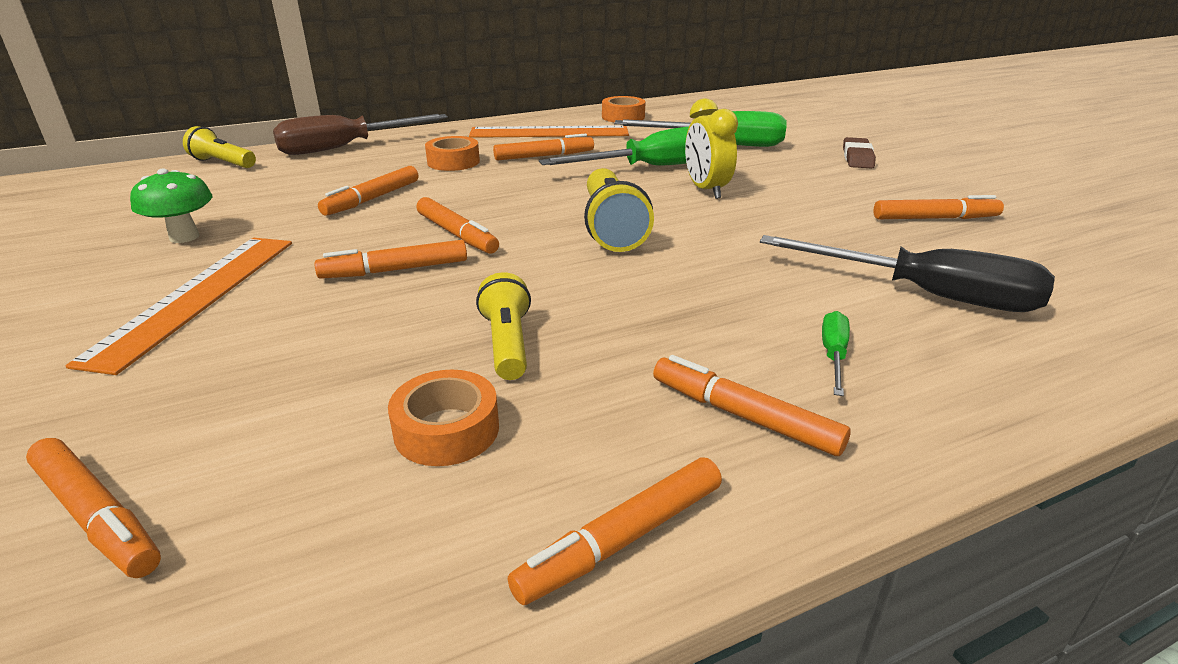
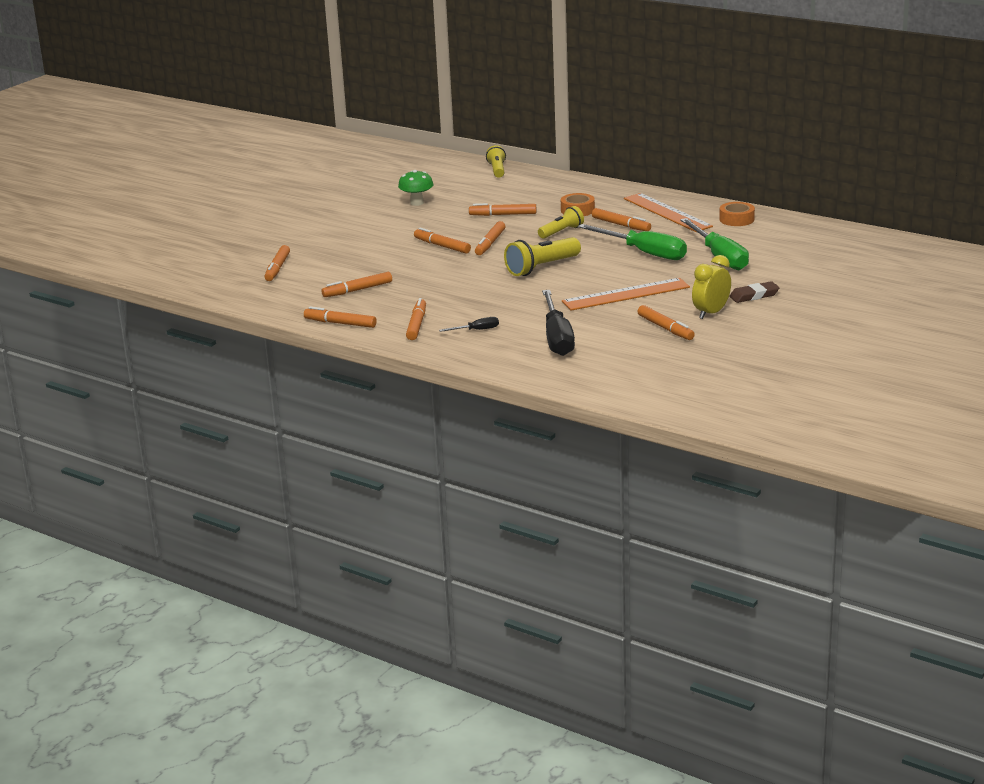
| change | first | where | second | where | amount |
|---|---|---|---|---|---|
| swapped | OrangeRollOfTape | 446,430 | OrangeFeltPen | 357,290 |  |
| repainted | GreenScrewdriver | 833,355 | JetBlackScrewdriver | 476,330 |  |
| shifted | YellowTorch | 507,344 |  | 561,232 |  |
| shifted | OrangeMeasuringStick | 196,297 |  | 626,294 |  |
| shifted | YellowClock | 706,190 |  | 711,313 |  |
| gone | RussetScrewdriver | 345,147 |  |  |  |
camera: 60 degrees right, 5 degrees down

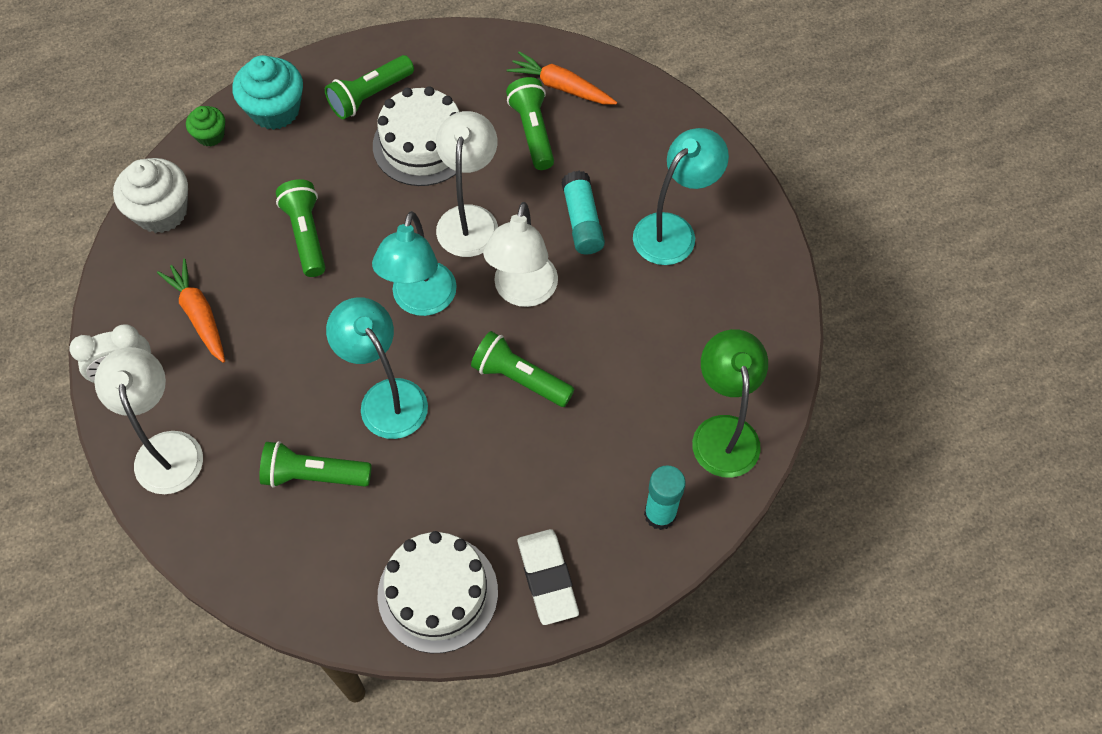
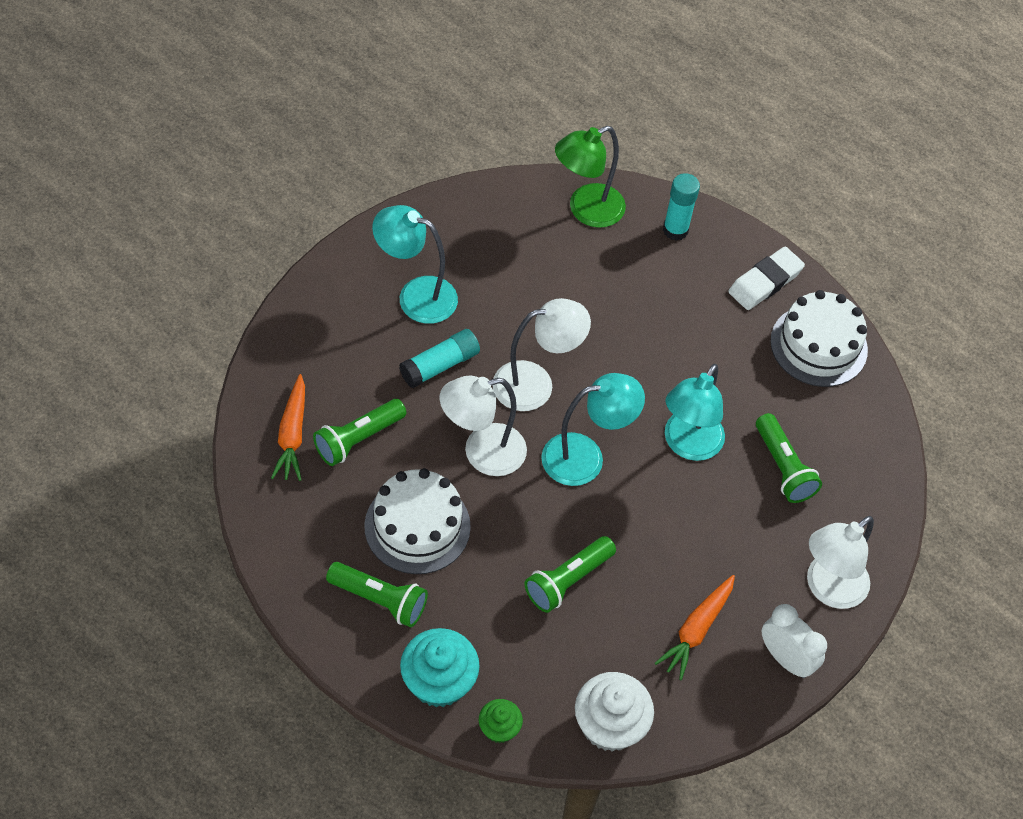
| change | first | where | second | where | amount |
|---|---|---|---|---|---|
| gone | GreenTorch | 519,378 |  |  |  |
camera: 120 degrees left, 5 degrees down

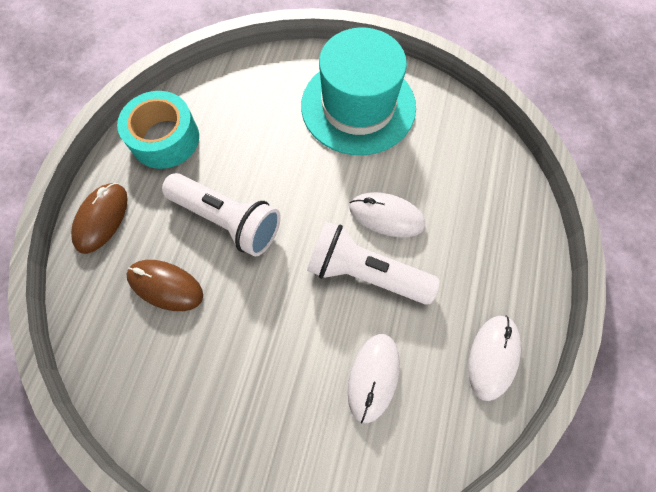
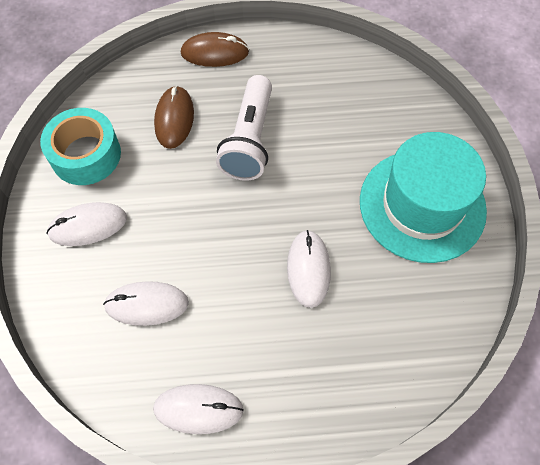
| change | first | where | second | where | amount |
|---|---|---|---|---|---|
| shifted | TealRollOfTape | 165,139 |  | 86,155 |  |
| new |  |  | SnowWhiteMouse | 88,226 |  |
| gone | SnowWhiteTorch | 365,272 |  |  |  |
camera: 70 degrees right, 5 degrees down

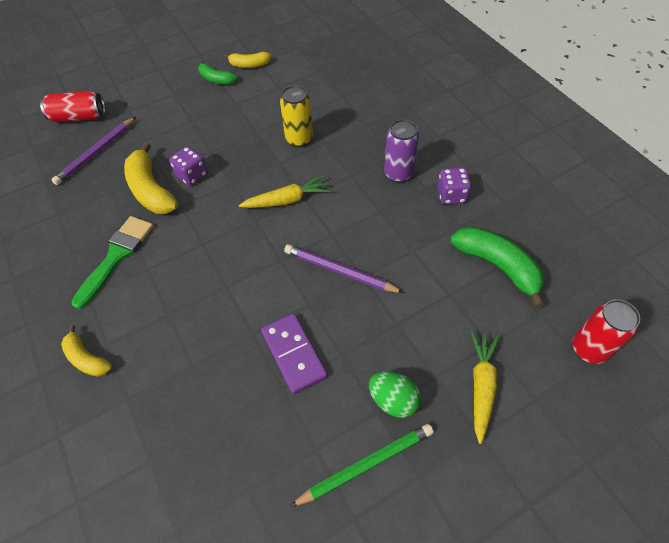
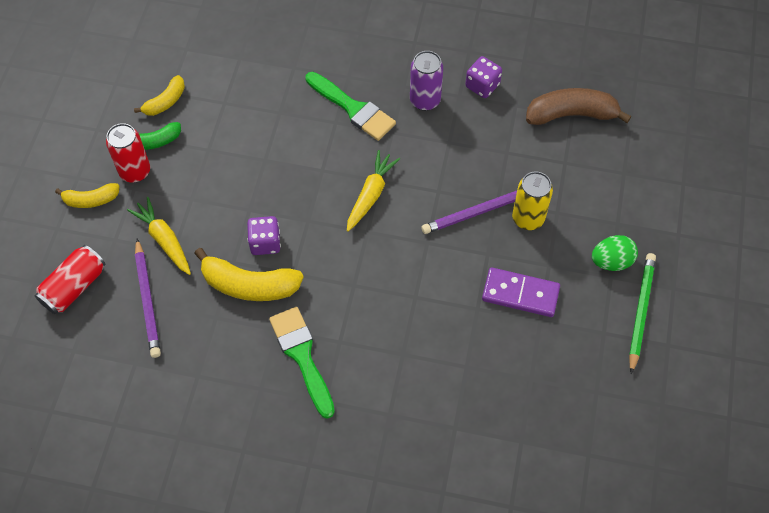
| change | first | where | second | where | amount |
|---|---|---|---|---|---|
| shifted | YellowBananaFruit | 87,358 |  | 91,200 |  |
| shifted | CrimsonCan | 589,349 |  | 135,171 |  |
| shifted | YellowToyCarrot | 481,386 |  | 164,240 |  |
| new |  |  | GreenBrush | 353,108 |  |
| shifted | YellowCan | 299,139 |  | 528,218 |  |
| repainted | GreenBananaFruit | 497,266 | RussetBananaFruit | 571,114 |  |
camera: 50 degrees left, 5 degrees up

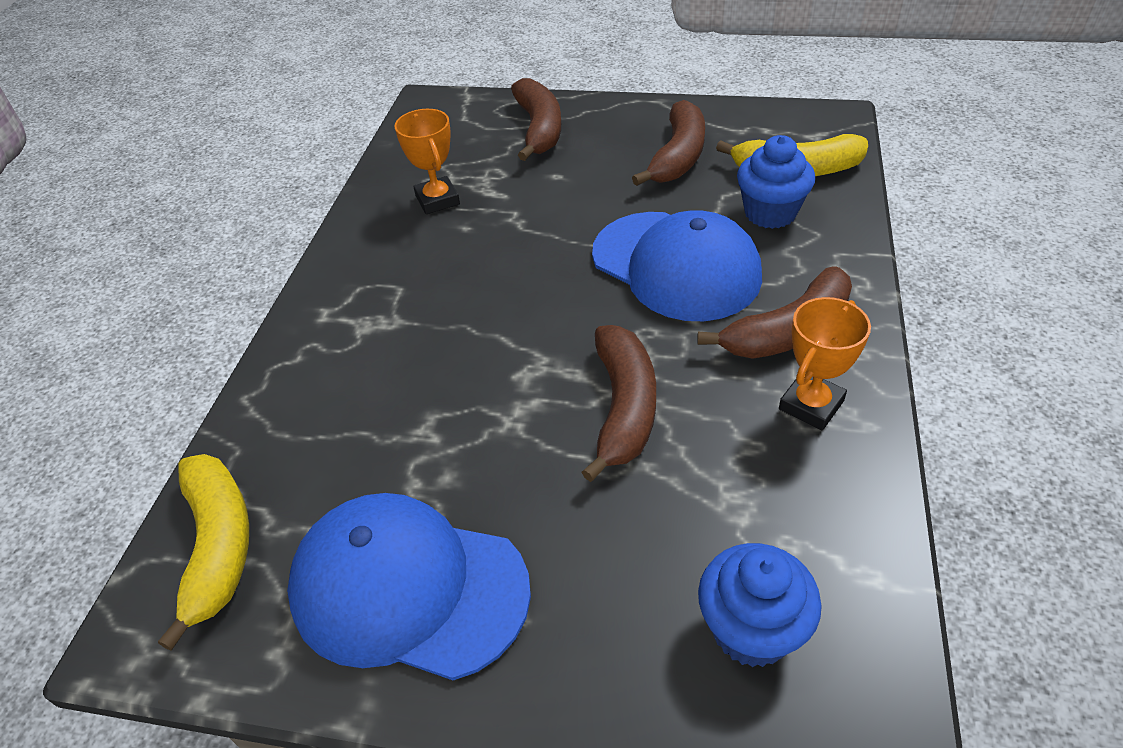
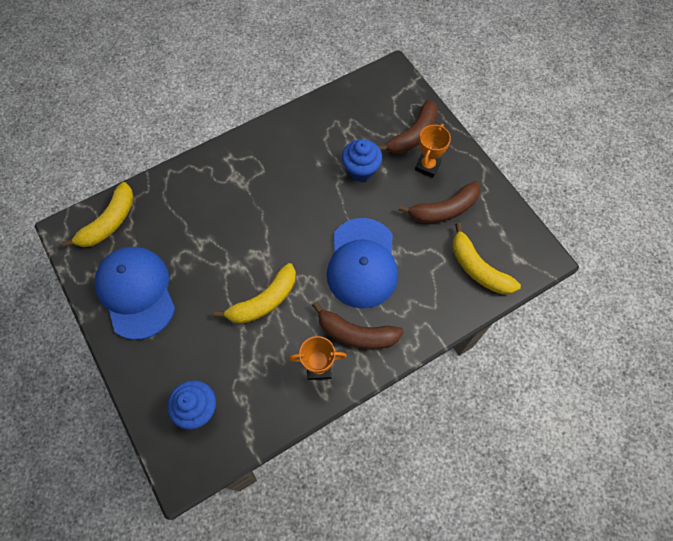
| change | first | where | second | where | amount |
|---|---|---|---|---|---|
| repainted | RussetBananaFruit | 623,408 | YellowBananaFruit | 264,301 |  |
| shifted | CobaltFairyCake | 770,213 |  | 361,170 |  |
| shifted | OrangeAwardCup | 437,200 |  | 427,166 |  |
camera: 45 degrees right, 20 degrees up

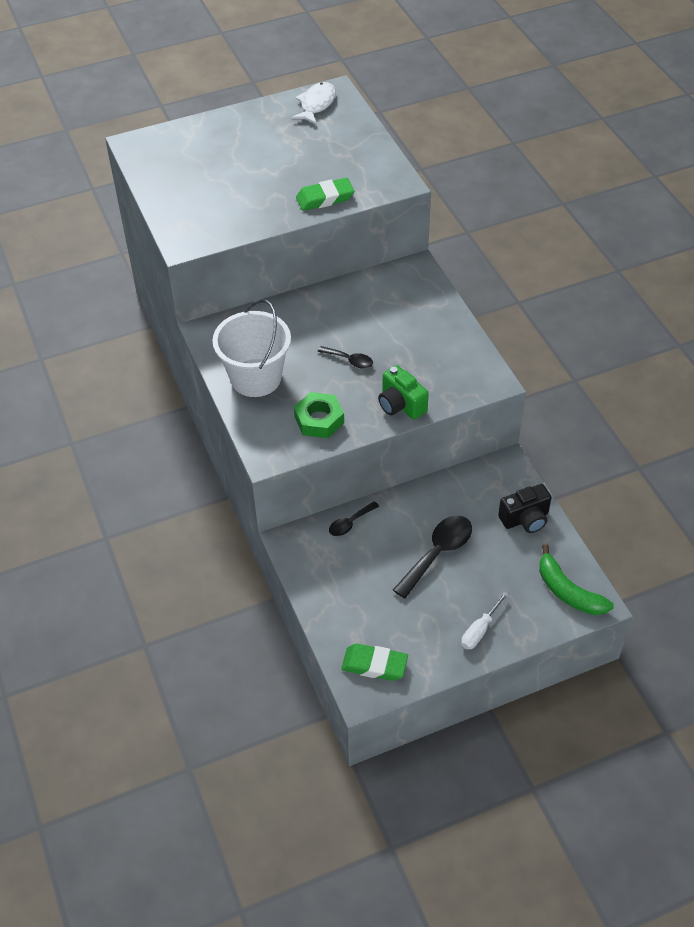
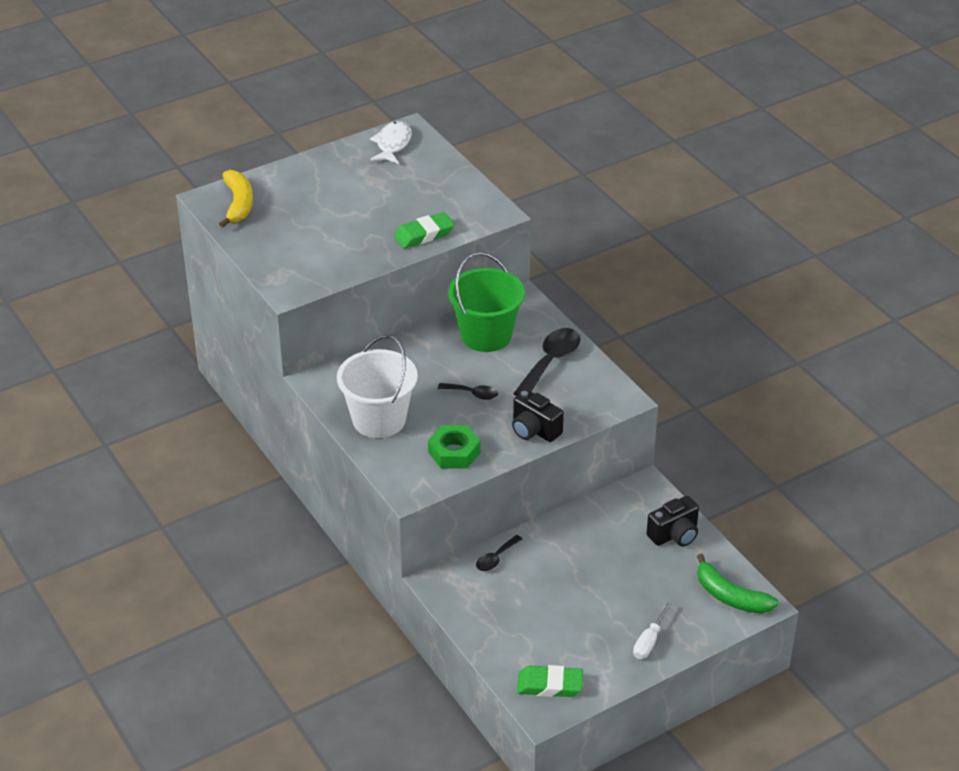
| change | first | where | second | where | amount |
|---|---|---|---|---|---|
| new |  |  | YellowBananaFruit | 238,204 |  |
| new |  |  | GreenSandBucket | 486,335 |  |
| repainted | GreenCamera | 401,405 | JetBlackCamera | 534,430 |  |
| shifted | JetBlackTablespoon | 438,553 |  | 550,362 |  |
camera: 10 degrees left, 10 degrees down

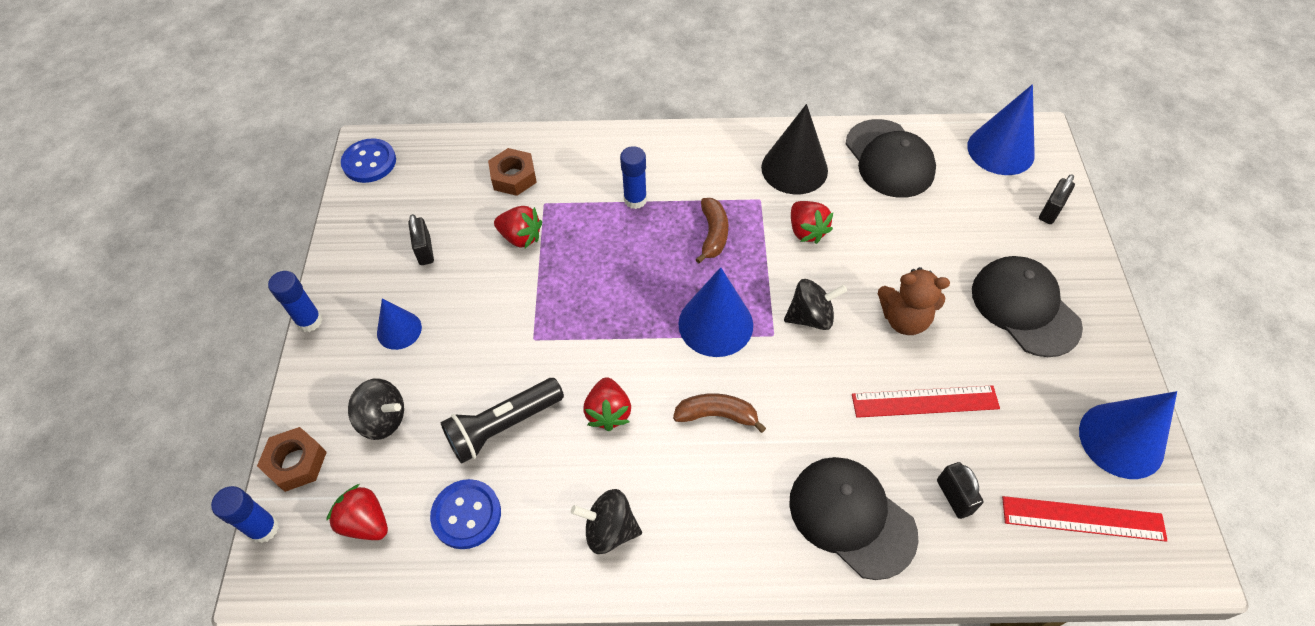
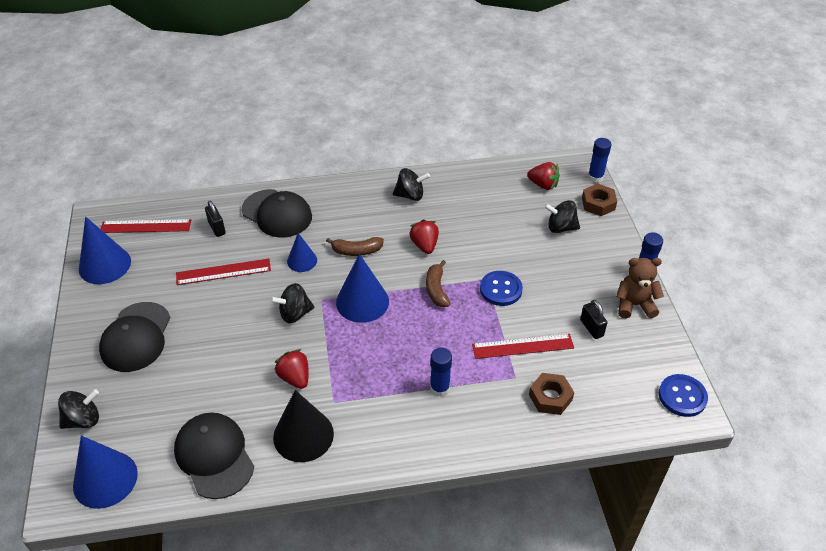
| change | first | where | second | where | amount |
|---|---|---|---|---|---|
| swapped | JetBlackPadlock | 1050,211 | JetBlackToyTop | 83,420 |  |
| rotated | JetBlackPeakedCap | 1025,308 |  | 136,337 | 45 degrees clockwise |
| shifted | CobaltSolidCone | 399,330 |  | 302,260 |  |
| shifted | RussetBananaFruit | 713,234 |  | 436,289 |  |
| swapped | CrimsonToyStrawberry | 520,237 | CrimsonMeasuringStick | 523,346 |  |
| shifted | CobaltShirtButton | 466,515 |  | 500,289 |  |
| shifted | RussetTeddyBear | 904,319 |  | 634,305 |  |
| gone | JetBlackTorch | 503,426 |  |  |  |
camera: 170 degrees right, 10 degrees down

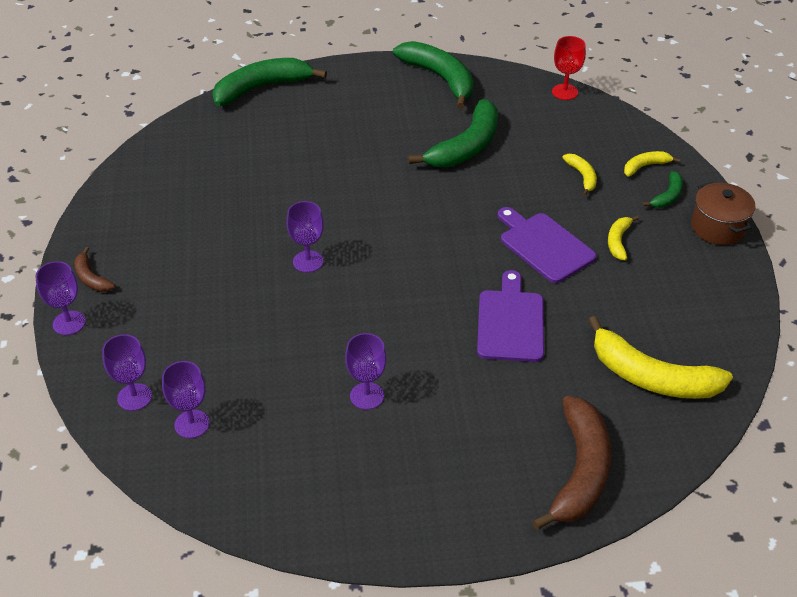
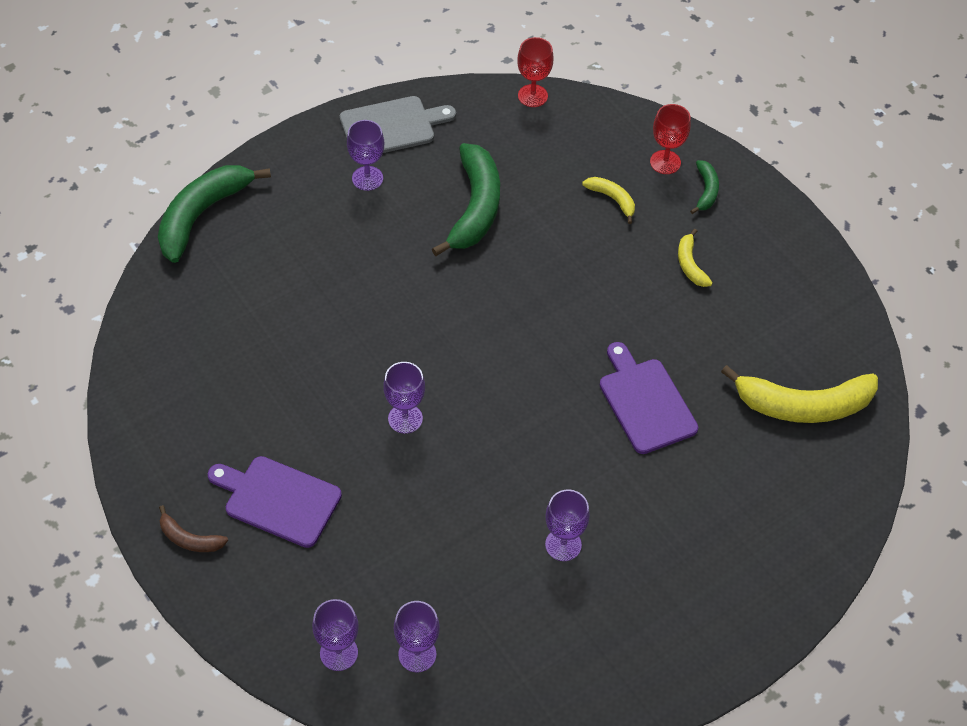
| change | first | where | second | where | amount |
|---|---|---|---|---|---|
| shifted | VioletBreadBoard | 544,245 |  | 278,500 |  |
| swapped | GreenBananaFruit | 440,78 | GreyBreadBoard | 391,127 |  |
| shifted | VioletChalice | 69,323 |  | 367,178 |  |
| swapped | YellowBananaFruit | 645,166 | CrimsonChalice | 665,162 |  |
| gone | RussetBananaFruit | 580,471 |  |  |  |
| gone | RussetCookingPot | 718,227 |  |  |  |
camera: 30 degrees left, 10 degrees up

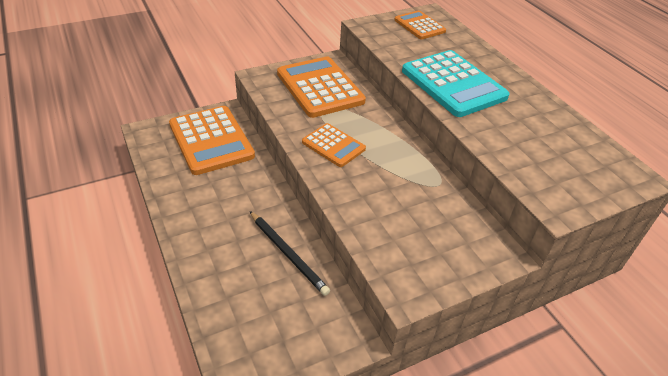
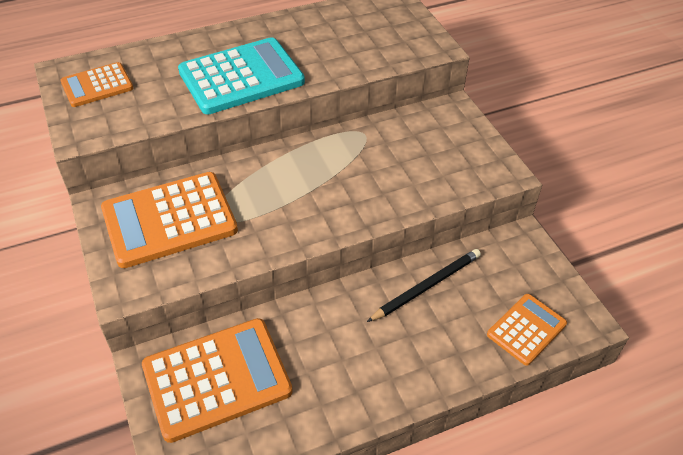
| change | first | where | second | where | amount |
|---|---|---|---|---|---|
| shifted | OrangeCalculator | 333,145 |  | 526,329 |  |
camera: 85 degrees left, 5 degrees up

